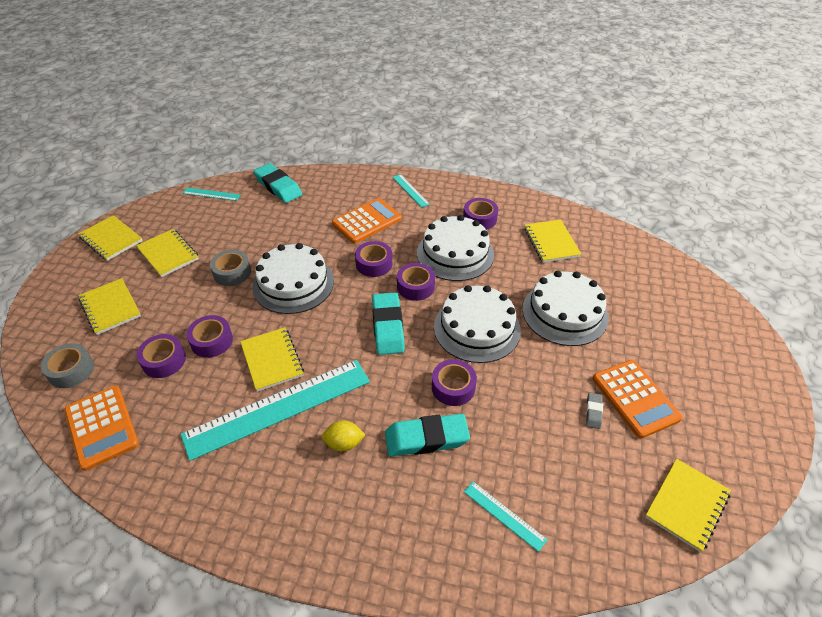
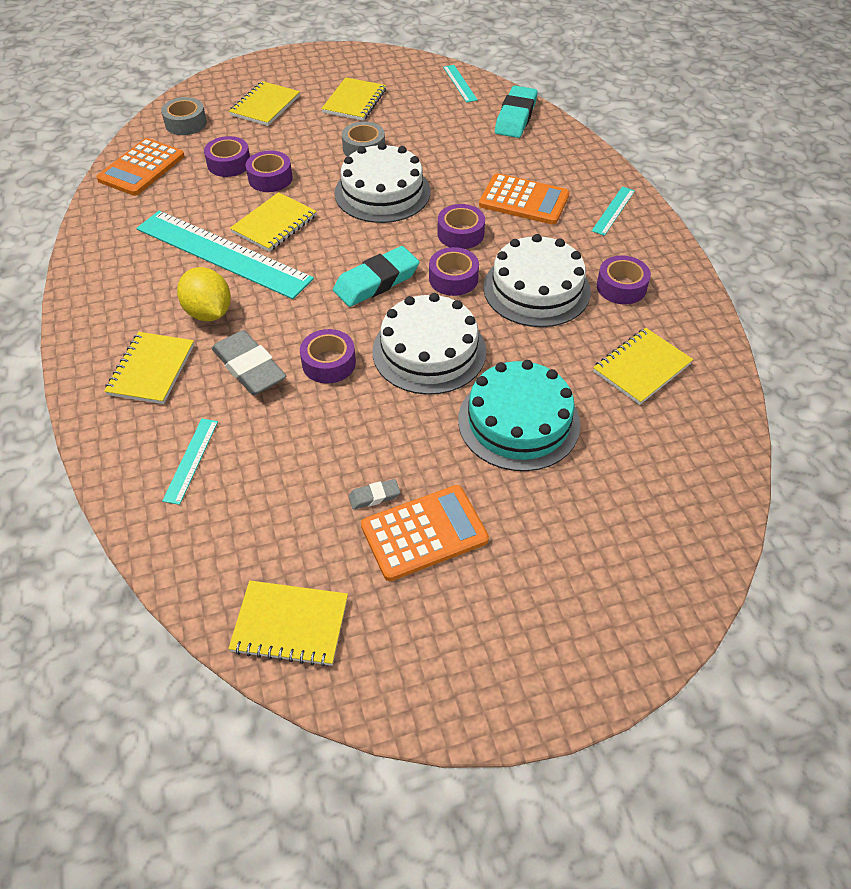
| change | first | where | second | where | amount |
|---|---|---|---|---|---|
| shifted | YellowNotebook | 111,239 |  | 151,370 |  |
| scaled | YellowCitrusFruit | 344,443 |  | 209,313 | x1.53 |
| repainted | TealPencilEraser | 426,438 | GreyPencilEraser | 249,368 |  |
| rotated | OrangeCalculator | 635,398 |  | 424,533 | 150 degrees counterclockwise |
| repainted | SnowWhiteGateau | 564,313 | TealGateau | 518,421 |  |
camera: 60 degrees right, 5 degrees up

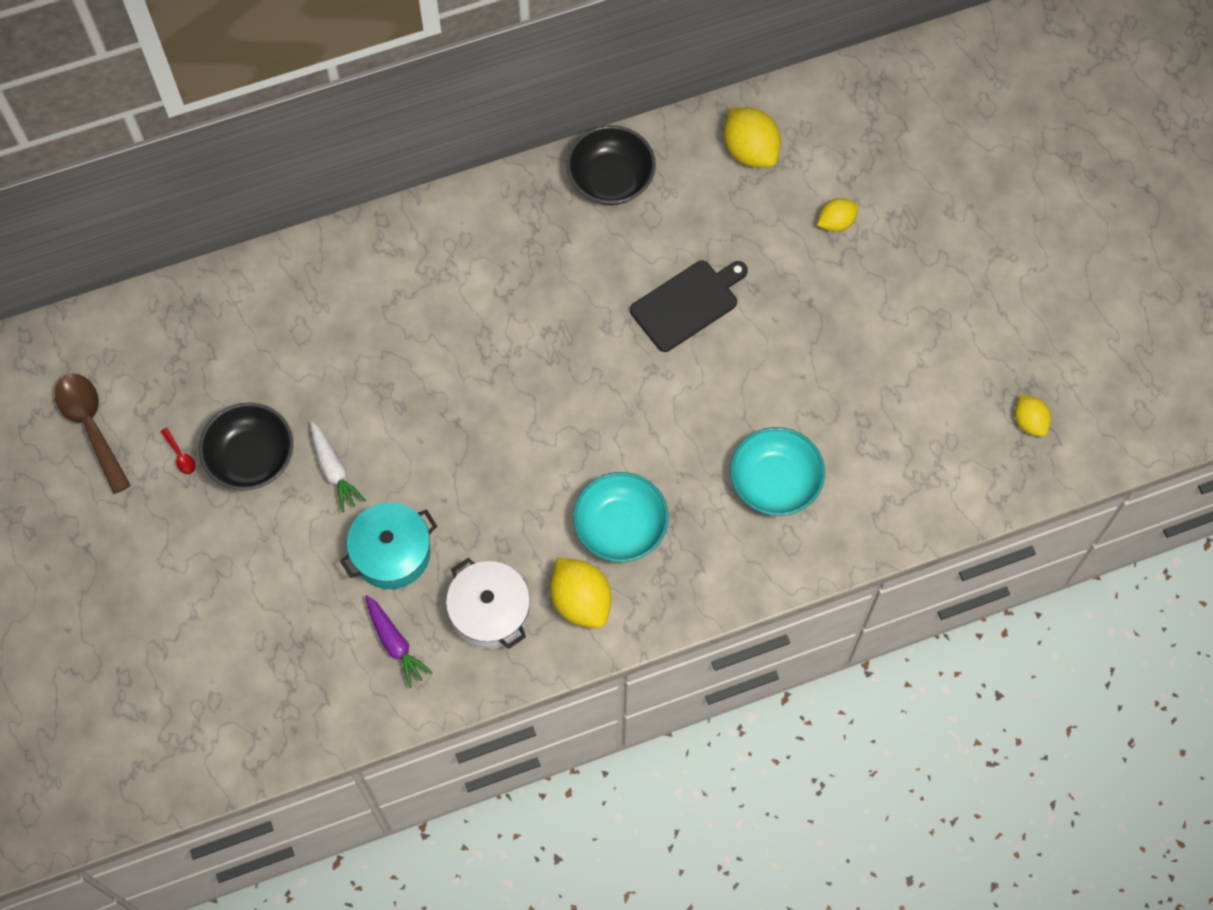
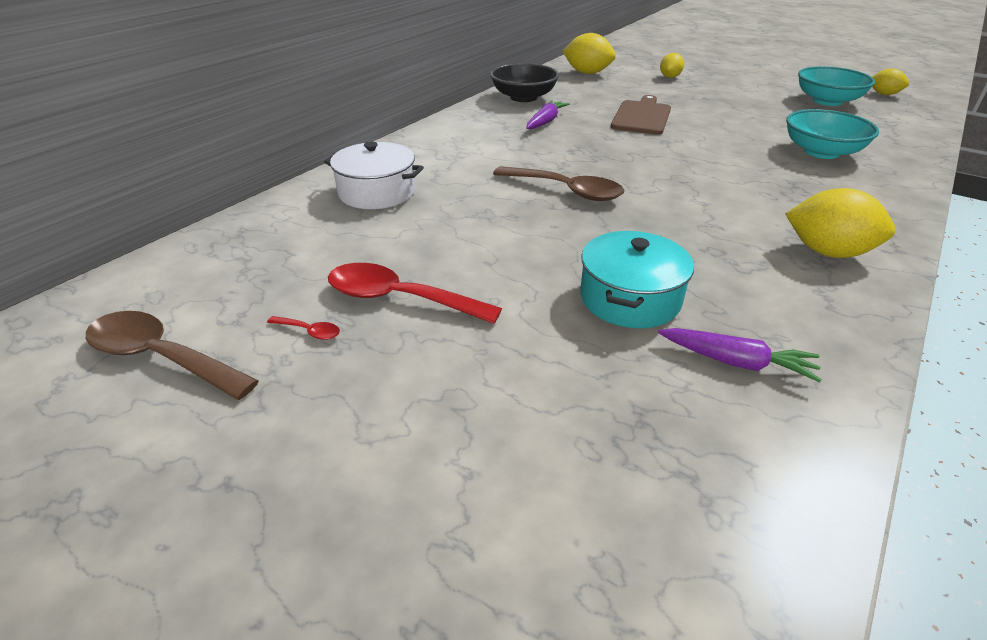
| change | first | where | second | where | amount |
|---|---|---|---|---|---|
| shifted | SnowWhiteCookingPot | 490,611 |  | 377,192 |  |
| swapped | JetBlackDeepDish | 251,457 | CrimsonTablespoon | 399,299 |  |
| new |  |  | RussetTablespoon | 566,191 |  |
| new |  |  | VioletToyCarrot | 545,122 |  |
| repainted | JetBlackBreadBoard | 687,303 | RussetBreadBoard | 641,116 |  |
| shifted | TealDeepDish | 620,527 |  | 827,101 |  |
| gone | SnowWhiteToyCarrot | 333,470 |  |  |  |
camera: 35 degrees left, 30 degrees down

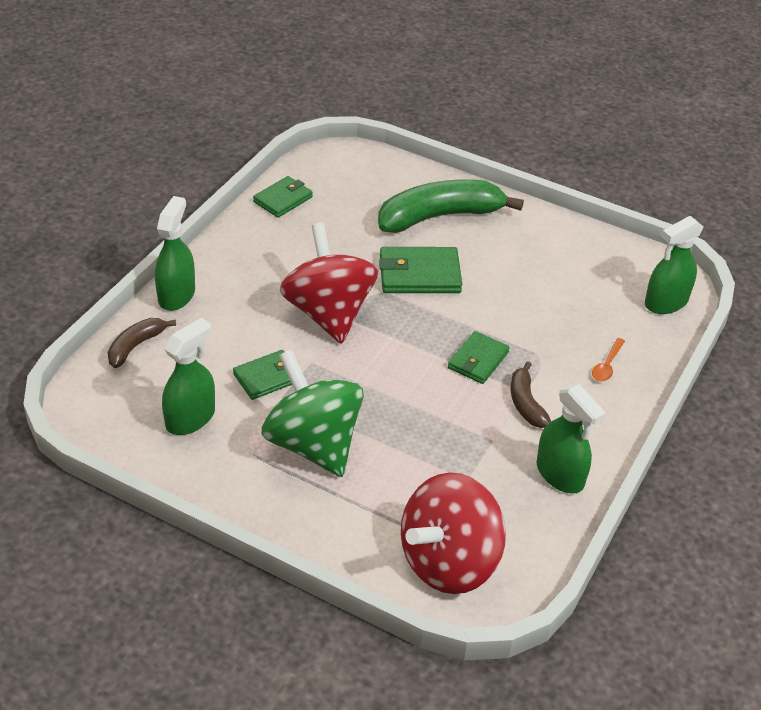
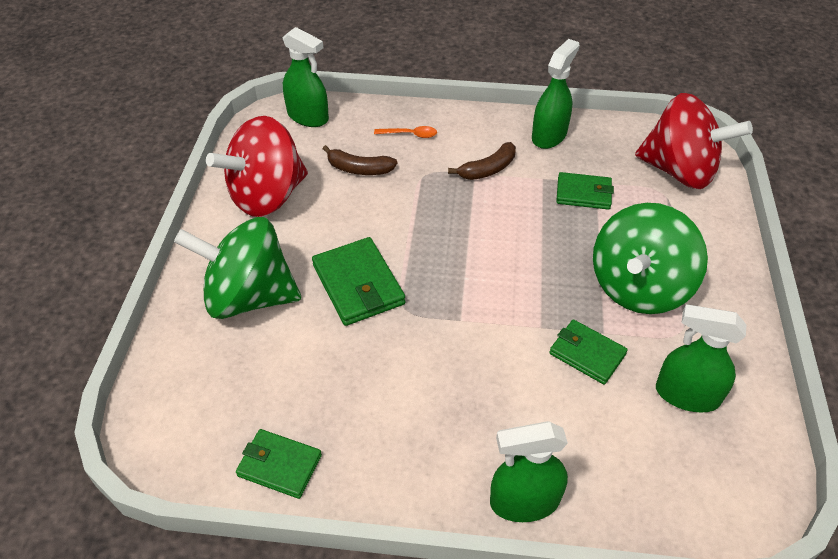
| change | first | where | second | where | amount |
|---|---|---|---|---|---|
| swapped | GreenBananaFruit | 440,216 | GreenToyTop | 248,297 |  |
| shifted | CrimsonToyTop | 328,313 |  | 267,196 |  |
| shifted | RussetBananaFruit | 136,346 |  | 359,169 |  |
| shifted | GreenWallet | 478,360 |  | 583,193 |  |
camera: 110 degrees left, 5 degrees up

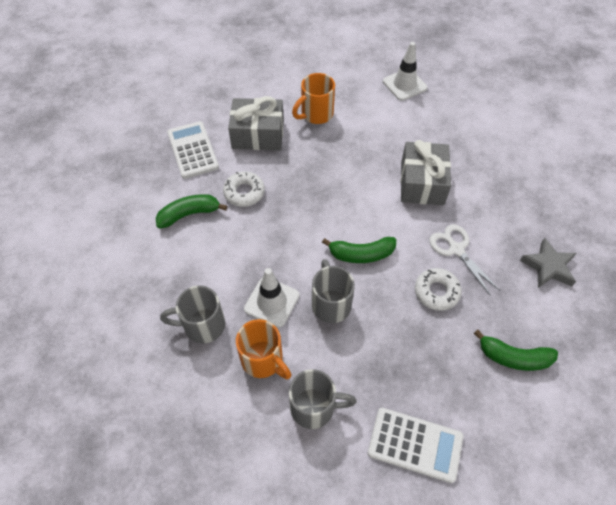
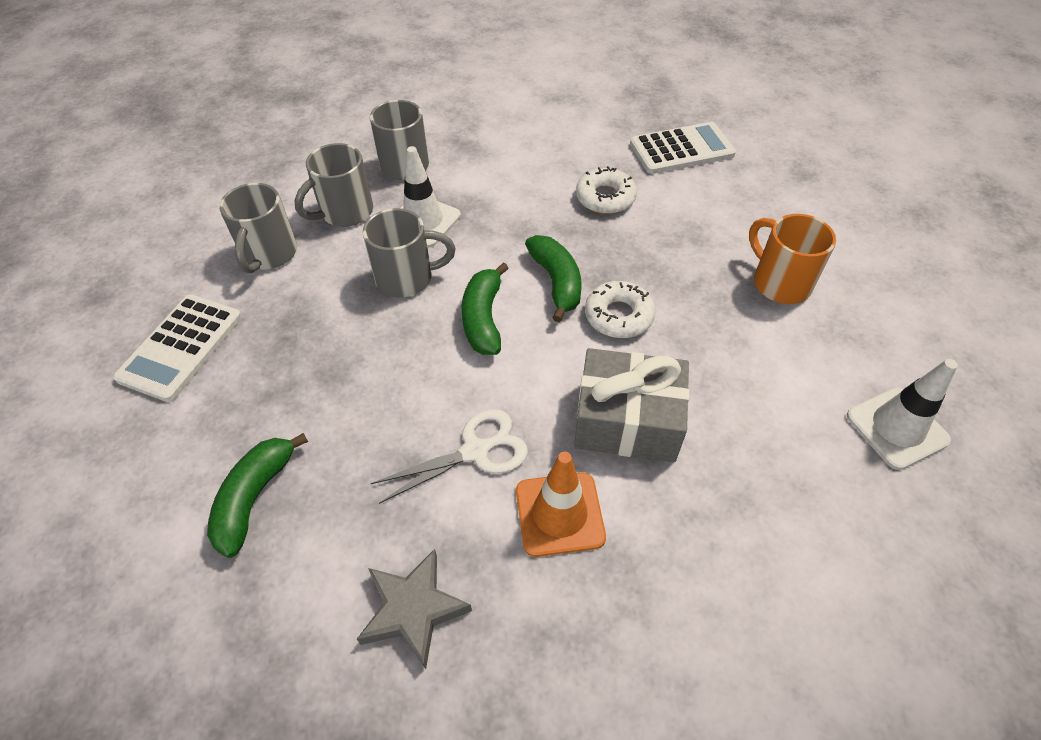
| change | first | where | second | where | amount |
|---|---|---|---|---|---|
| repainted | OrangeTeaMug | 263,360 | GreyTeaMug | 345,212 |  |
| new |  |  | OrangeTrafficCone | 559,514 |  |
| shifted | GreenBananaFruit | 189,214 |  | 556,282 |  |
| shifted | SnowWhiteGlazedDonut | 436,292 |  | 618,316 |  |
| gone | GreyGift | 258,134 |  |  |  |
camera: 95 degrees right, 5 degrees down

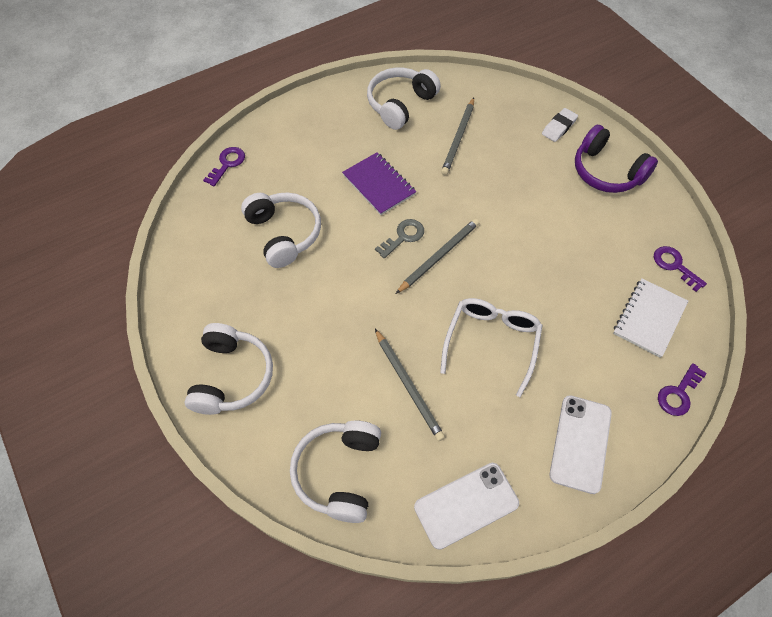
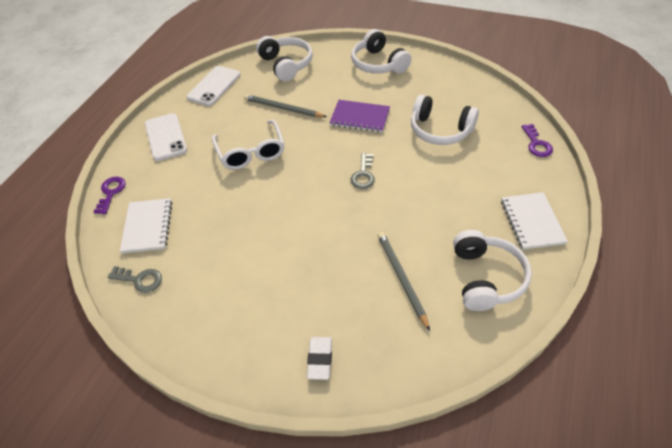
| change | first | where | second | where | amount |
|---|---|---|---|---|---|
| repainted | VioletDoorKey | 674,265 | GreyDoorKey | 140,280 |  |
| shifted | VioletNotebook | 379,185 |  | 360,117 |  |
| new |  |  | SnowWhiteNotebook | 532,222 |  |
| gone | GreyWoodenPencil | 438,256 |  |  |  |
| gone | VioletOverEarHeadphones | 606,172 |  |  |  |
camera: 145 degrees right, 10 degrees down

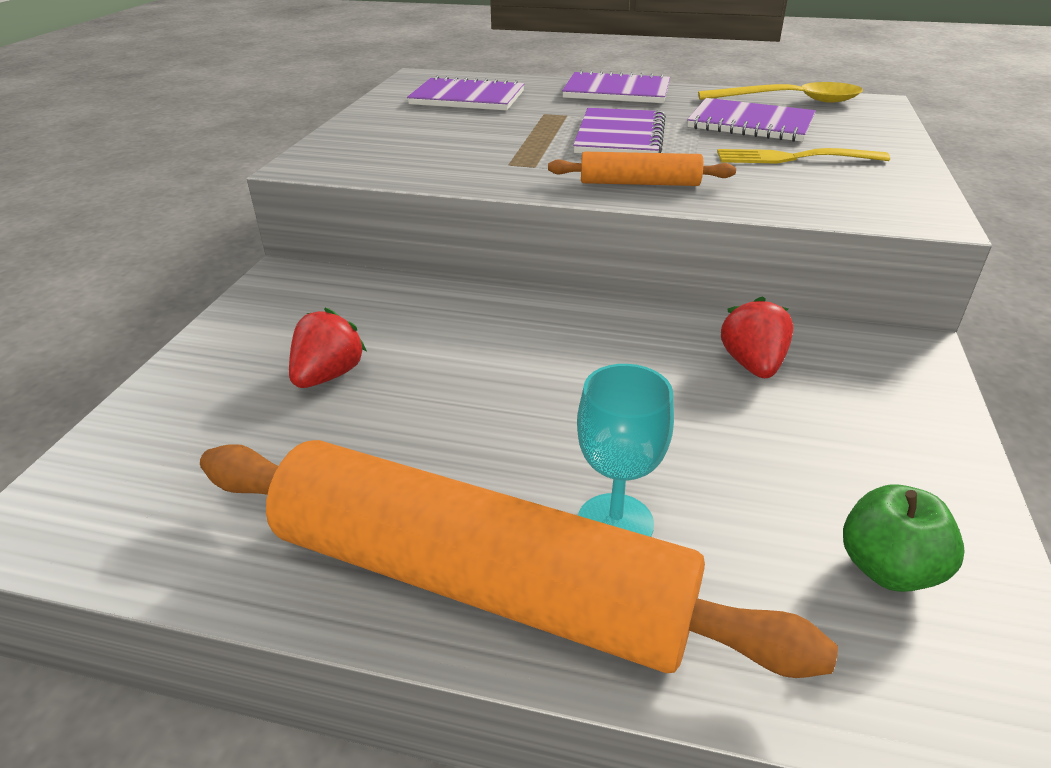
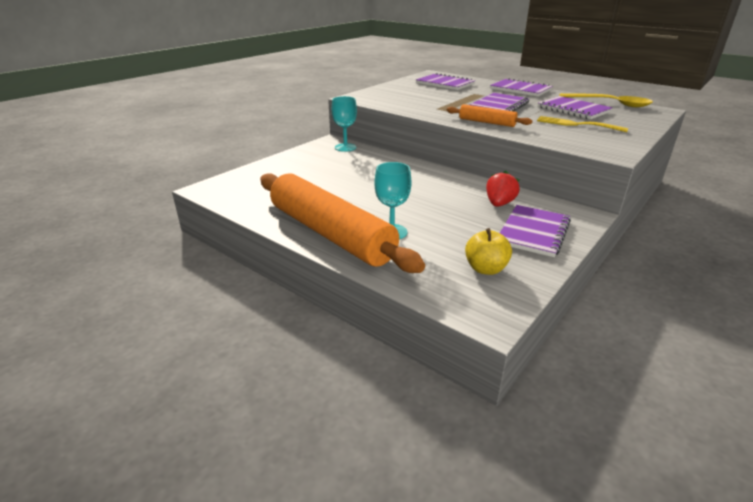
| change | first | where | second | where | amount |
|---|---|---|---|---|---|
| new |  |  | TealChalice | 345,147 |  |
| repainted | GreenAppleFruit | 888,568 | YellowAppleFruit | 485,269 |  |
| new |  |  | VioletNotebook | 533,232 |  |
| gone | CrimsonToyStrawberry | 328,375 |  |  |  |
camera: 25 degrees right, 5 degrees down

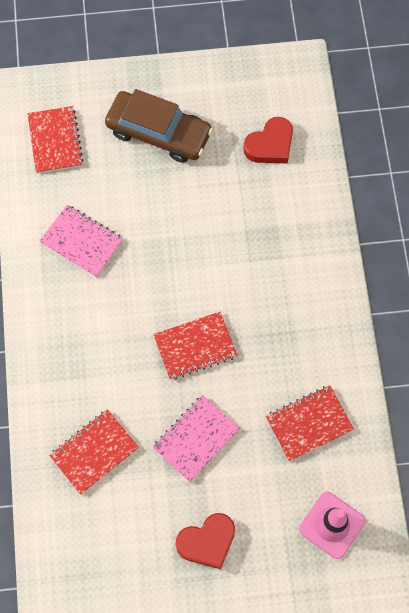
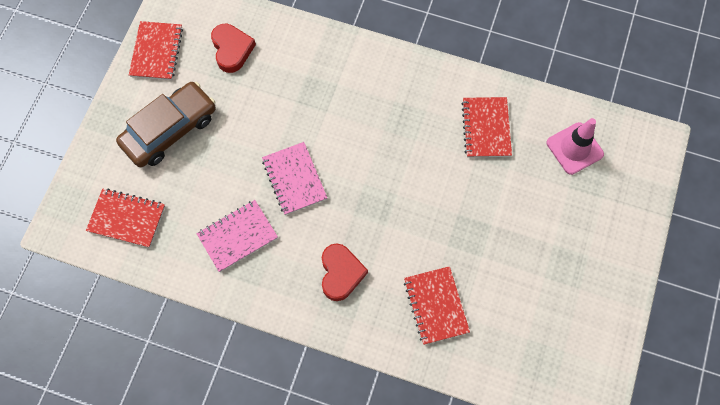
| change | first | where | second | where | amount |
|---|---|---|---|---|---|
| shifted | CrimsonNotebook | 195,346 |  | 156,52 |  |
| shifted | PinkNotebook | 196,439 |  | 294,179 |  |
| shifted | CrimsonHeart | 207,542 |  | 341,273 |  |
camera: 65 degrees left, 0 degrees up

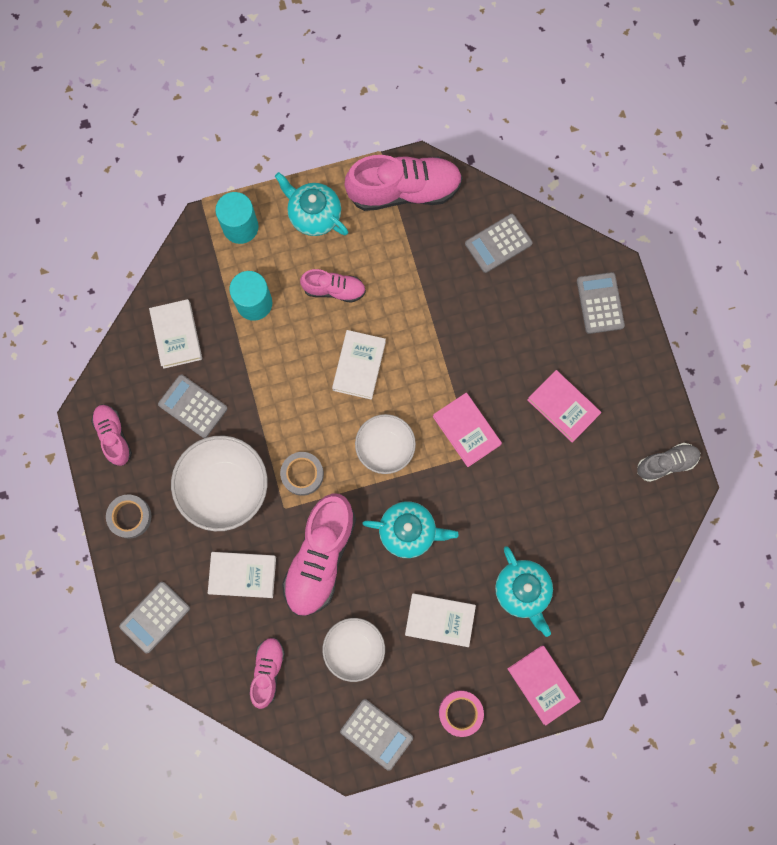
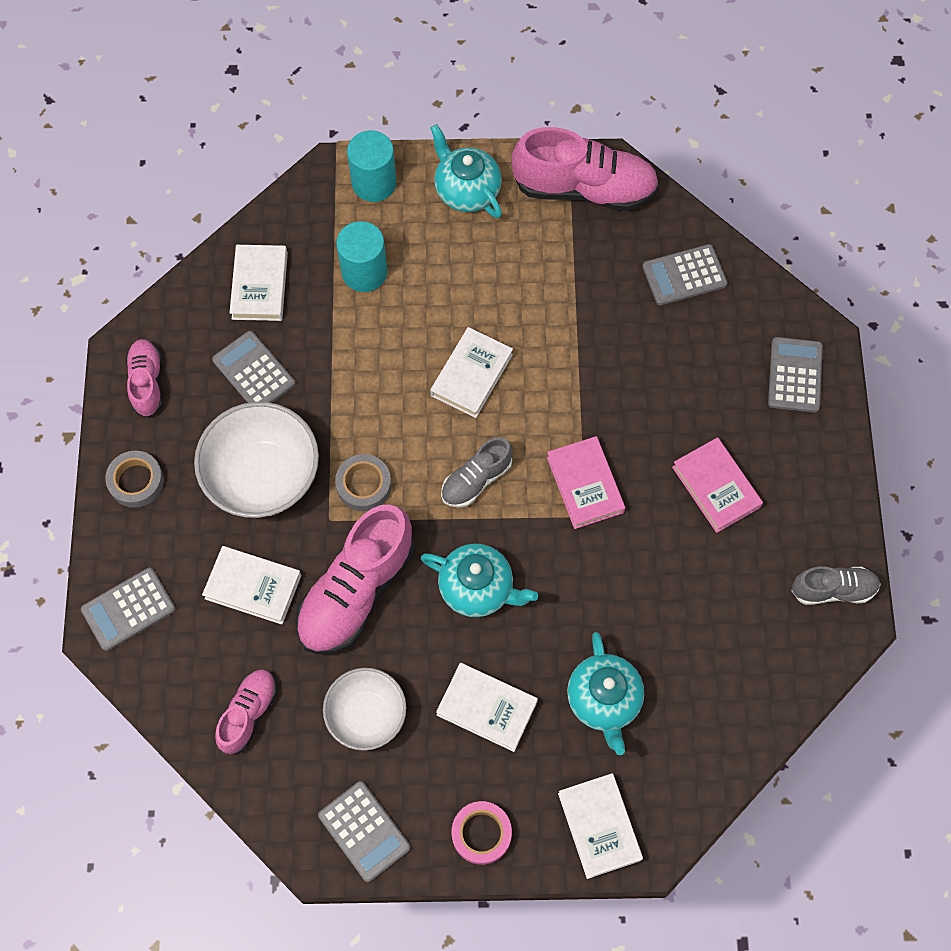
| change | first | where | second | where | amount |
|---|---|---|---|---|---|
| swapped | SnowWhiteDeepDish | 385,448 | GreyLaceUpShoe | 476,479 |  |
| repainted | PinkHardback | 542,684 | SnowWhiteHardback | 599,826 |  |
| gone | PinkLaceUpShoe | 334,289 |  |  |  |
camera: 15 degrees right, 10 degrees down

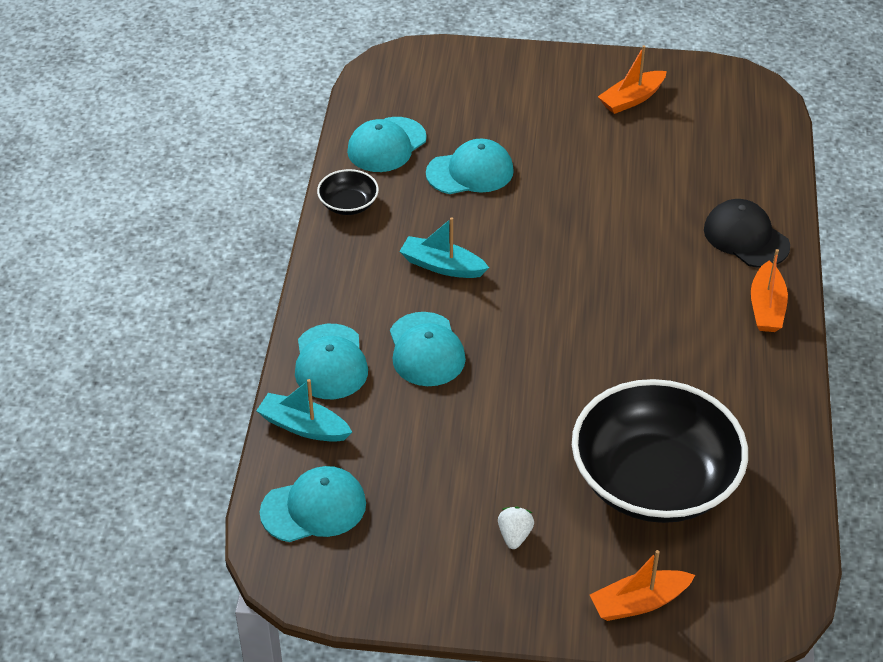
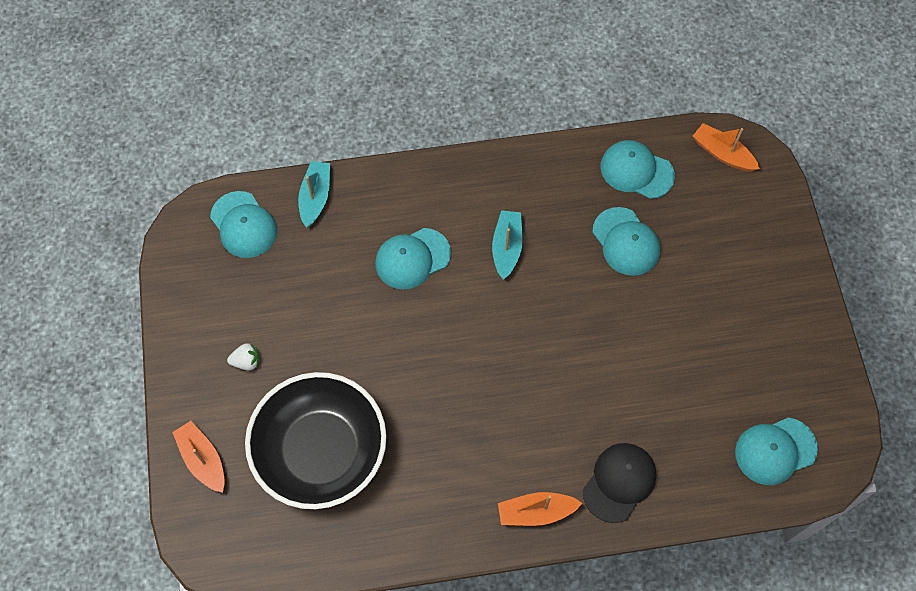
| change | first | where | second | where | amount |
|---|---|---|---|---|---|
| shifted | OrangeBoat | 631,99 |  | 722,153 |  |
| shifted | TealPeakedCap | 330,362 |  | 775,451 |  |
| gone | JetBlackDeepDish | 348,204 |  |  |  |
camera: 75 degrees right, 20 degrees up

